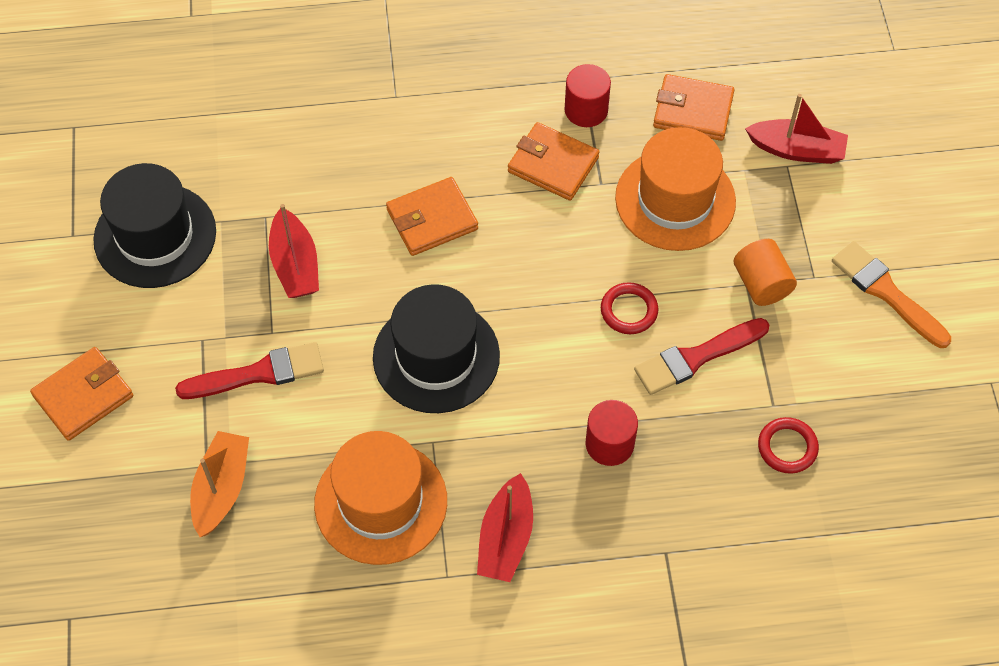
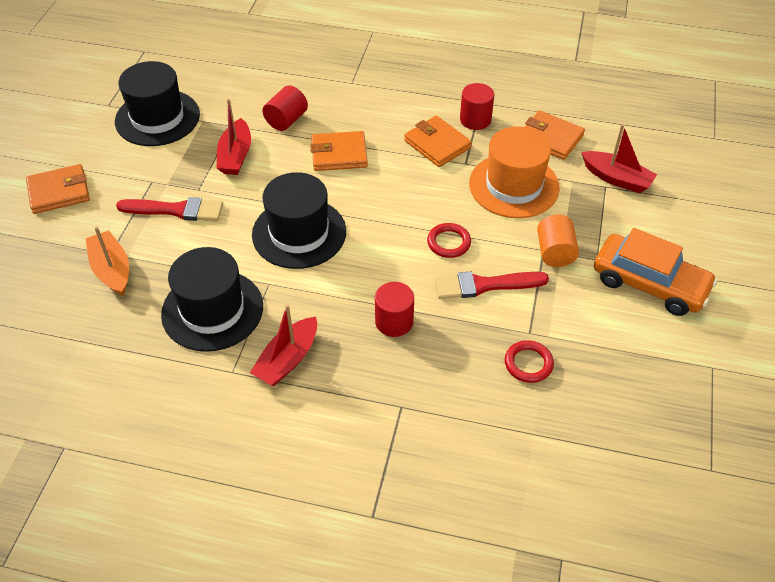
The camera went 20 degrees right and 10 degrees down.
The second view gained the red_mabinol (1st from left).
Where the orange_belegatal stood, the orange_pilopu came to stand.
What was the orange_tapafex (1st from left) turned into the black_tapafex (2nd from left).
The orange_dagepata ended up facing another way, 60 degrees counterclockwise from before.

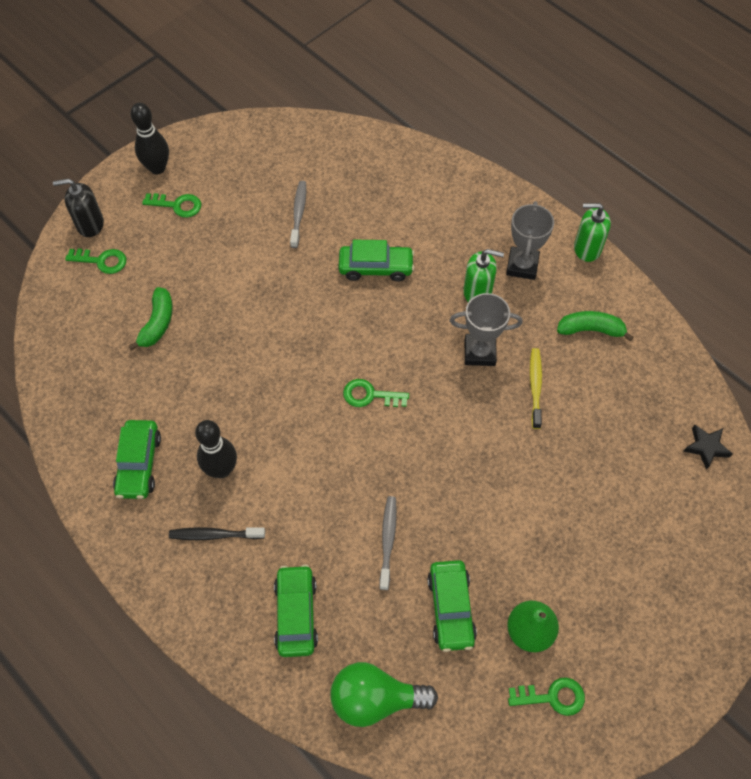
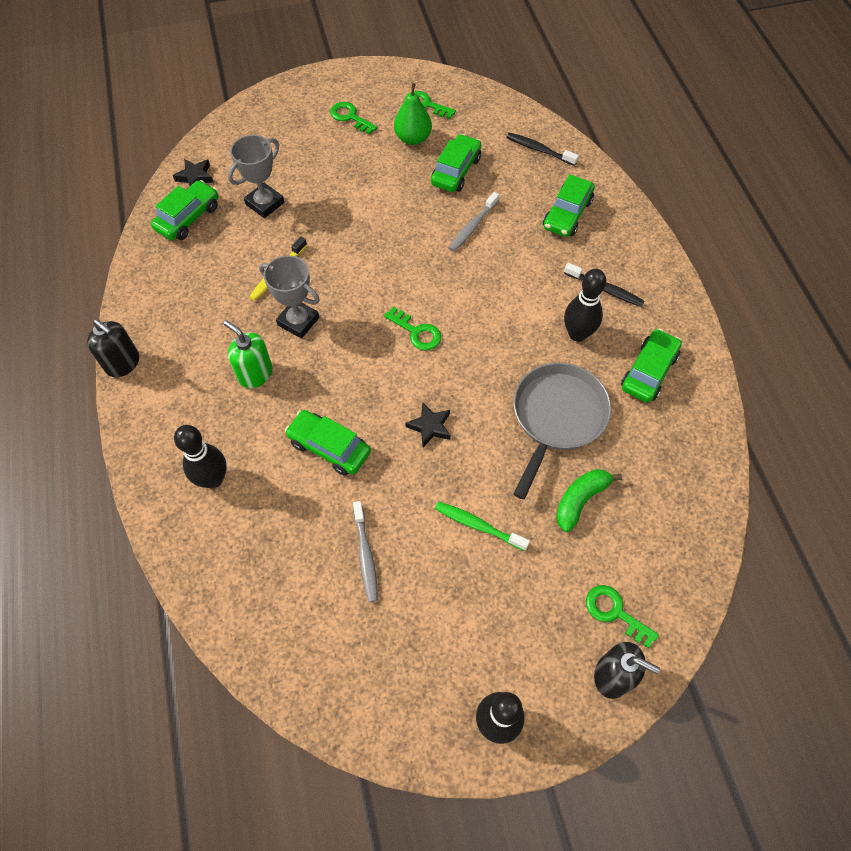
The camera went 150 degrees left and 0 degrees up.
The second view lost the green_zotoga (2nd from left).
The second view gained the green_pilopu (1st from left).
The second view gained the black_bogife (1st from left).
The second view gained the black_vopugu (2nd from left).
The second view gained the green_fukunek.
The second view gained the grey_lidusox.
The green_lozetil (2nd from left in the first image) ended up elsewhere.
The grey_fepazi (2nd from left in the first image) ended up elsewhere.
Where the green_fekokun stood, the black_fukunek (1st from left) came to stand.
What was the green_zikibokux (2nd from left) turned into the black_zikibokux (1st from left).
The grey_fukunek (1st from left) ended up facing another way, 45 degrees counterclockwise from before.

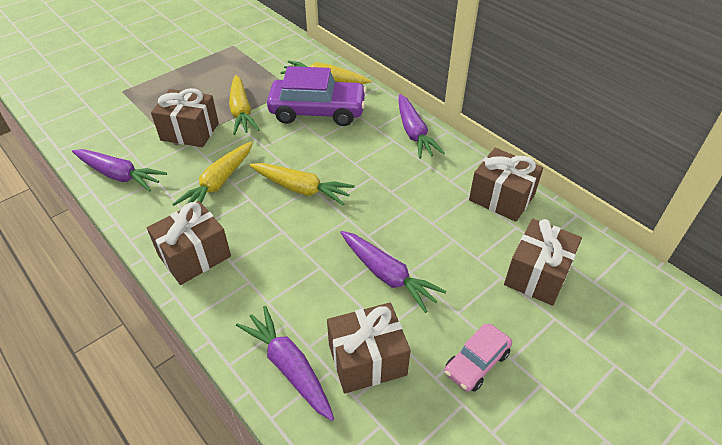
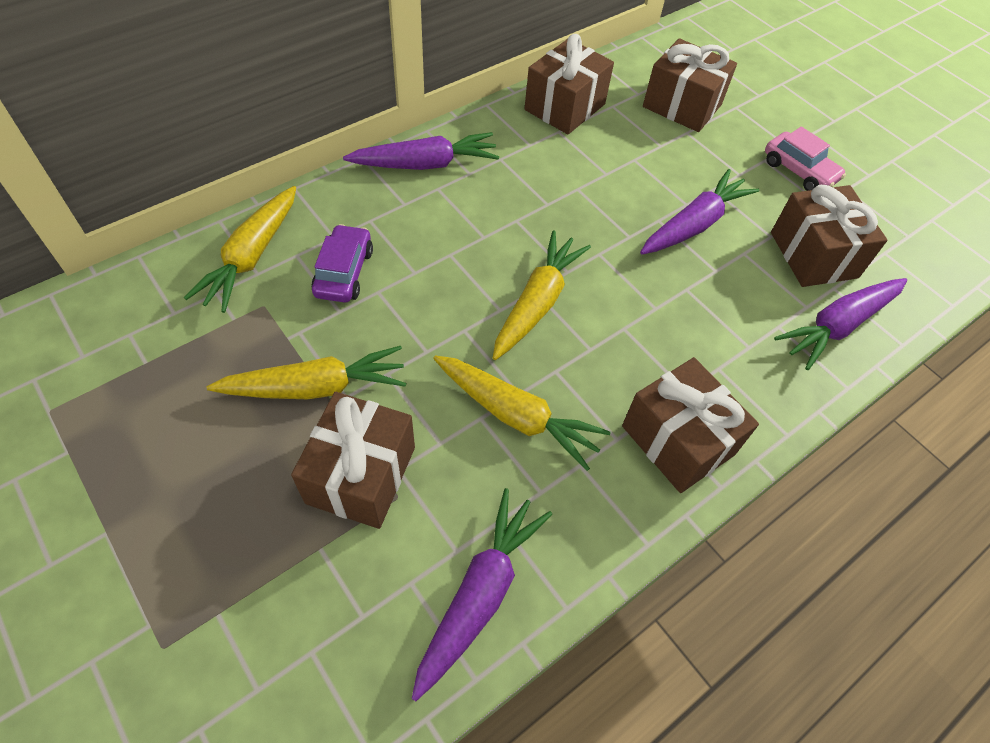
The camera went 90 degrees left and 10 degrees up.
The size of the purple_pilopu changed by a factor of 0.53.

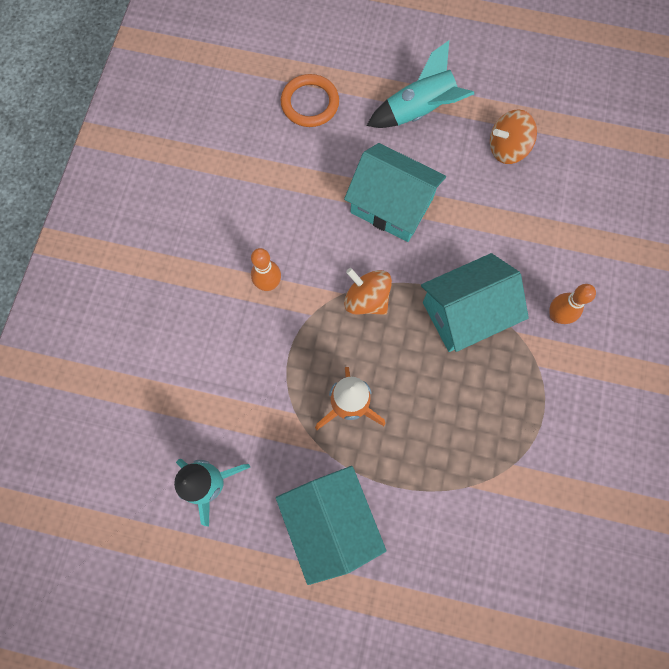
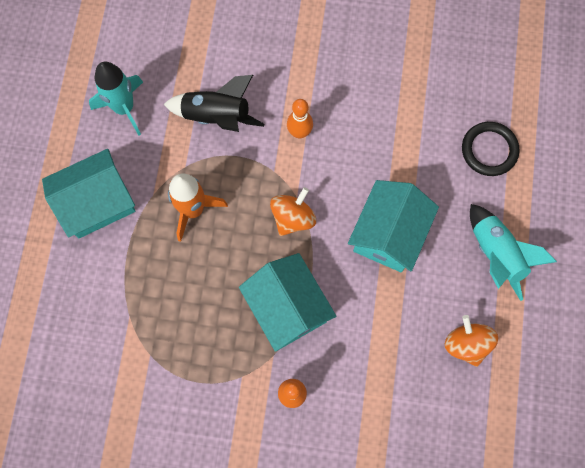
The camera went 85 degrees right and 0 degrees up.
The second view gained the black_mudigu.
What was the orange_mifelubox turned into the black_mifelubox.

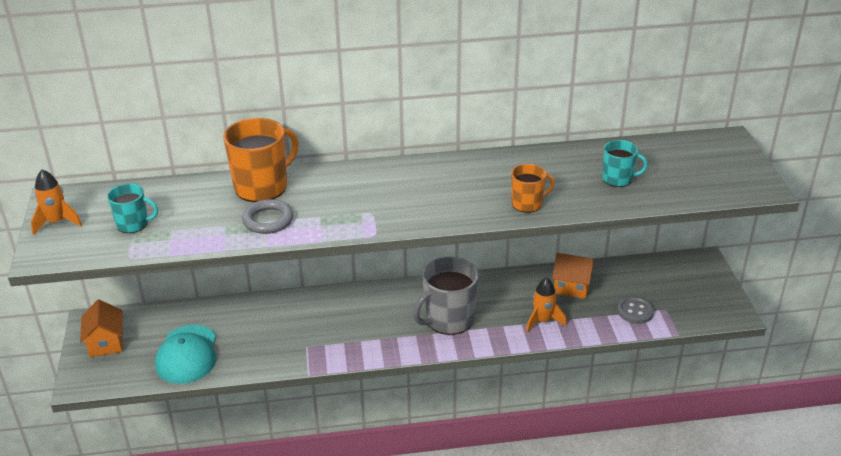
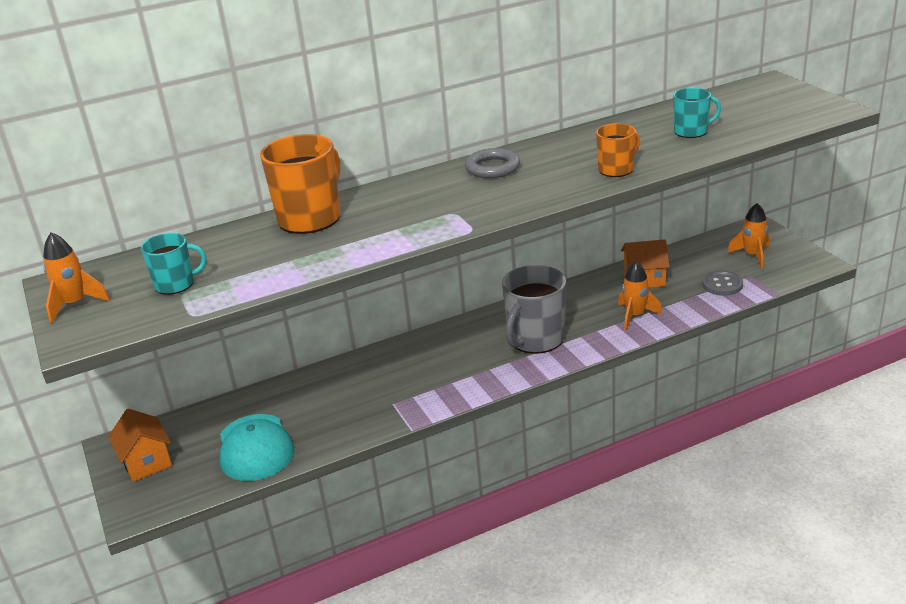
The camera went 15 degrees left and 5 degrees down.
The second view gained the orange_mudigu (3rd from left).
The grey_mifelubox ended up elsewhere.

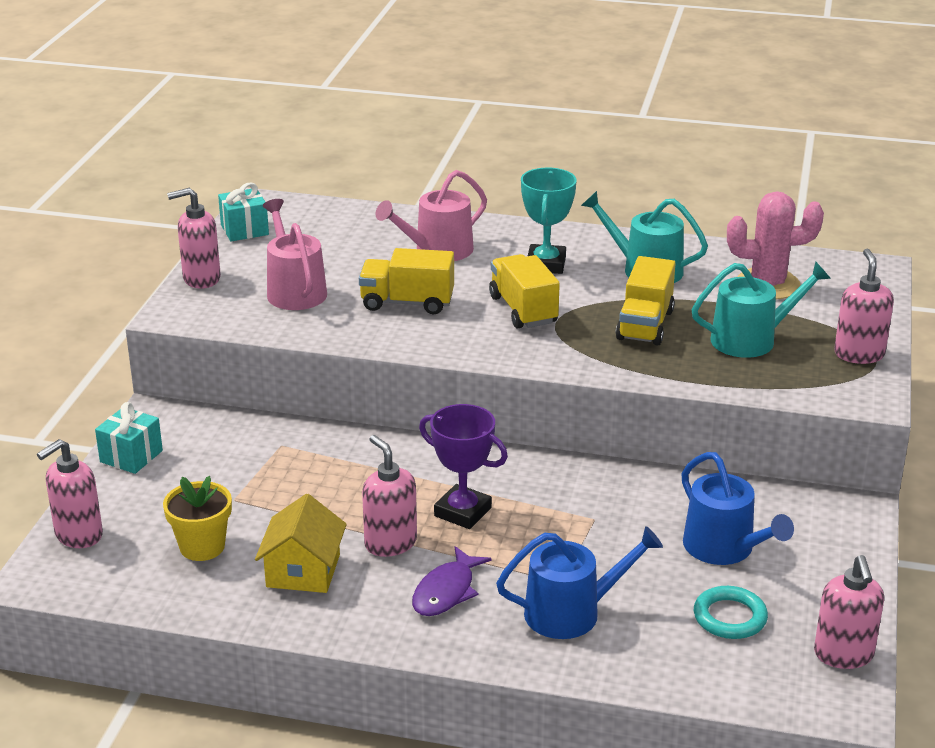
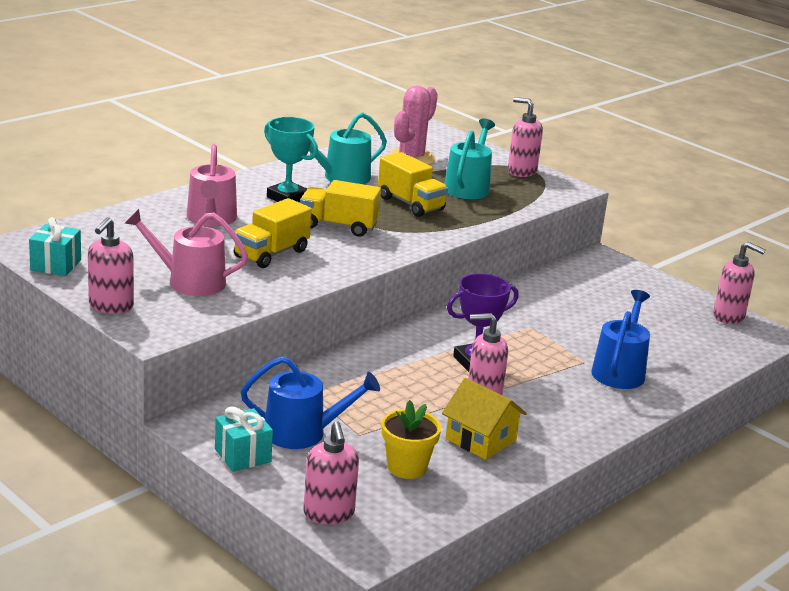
The camera went 60 degrees left and 5 degrees down.
The second view lost the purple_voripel.
The second view lost the turquoise_mifelubox.
The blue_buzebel (2nd from left in the first image) ended up elsewhere.

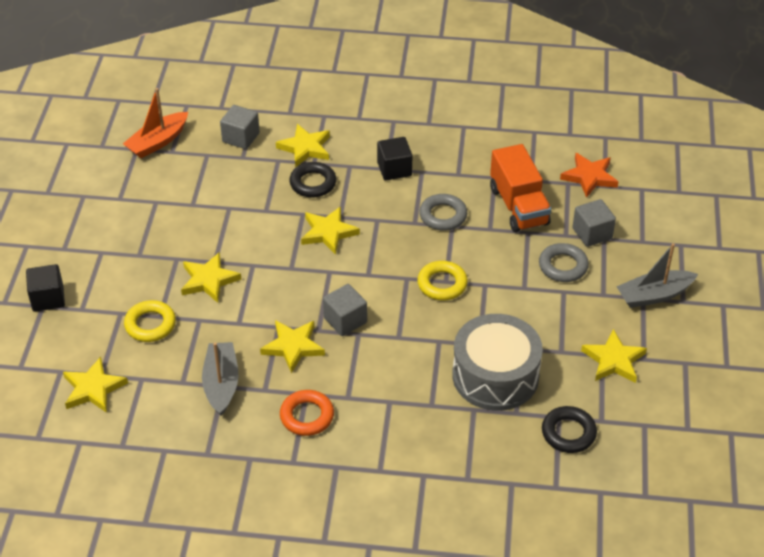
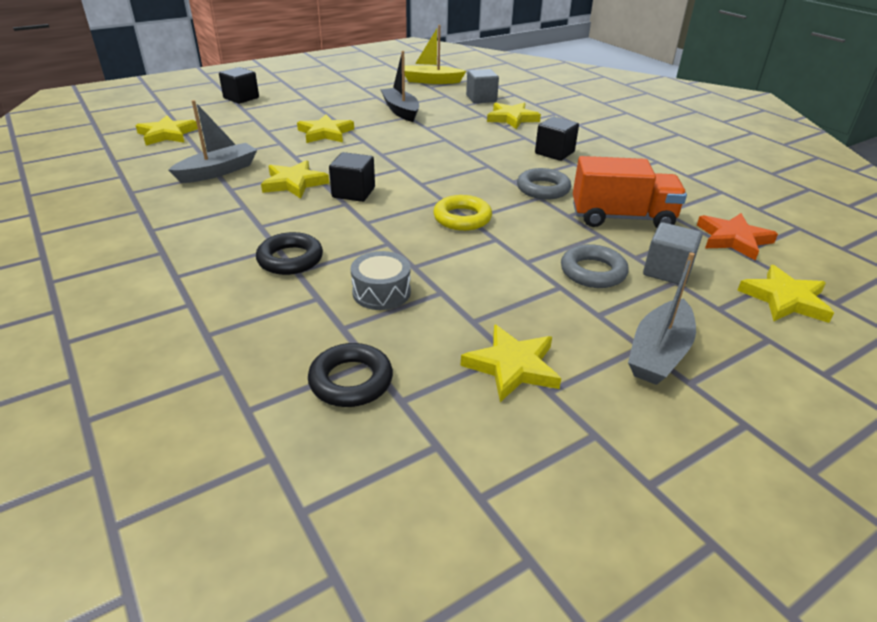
The camera went 50 degrees right and 10 degrees down.
The second view lost the yellow_mifelubox (1st from left).
The second view lost the orange_mifelubox.
The second view gained the black_dagepata.
The black_mifelubox (1st from left) ended up elsewhere.
The yellow_vopugu (5th from left in the first image) ended up elsewhere.
What was the orange_dagepata turned into the yellow_dagepata.
What was the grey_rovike (2nd from left) turned into the black_rovike (2nd from left).
The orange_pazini ended up facing another way, 120 degrees counterclockwise from before.
The grey_dagepata (2nd from left) ended up facing another way, 90 degrees counterclockwise from before.
The size of the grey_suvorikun changed by a factor of 0.51.

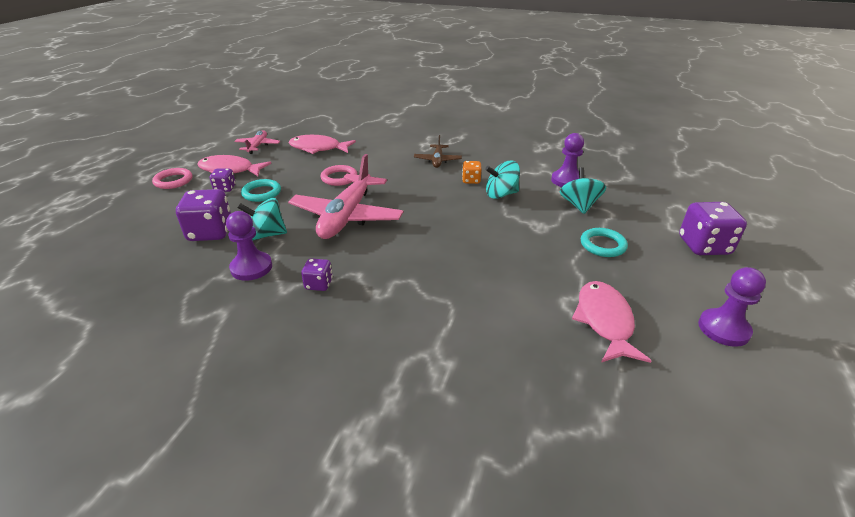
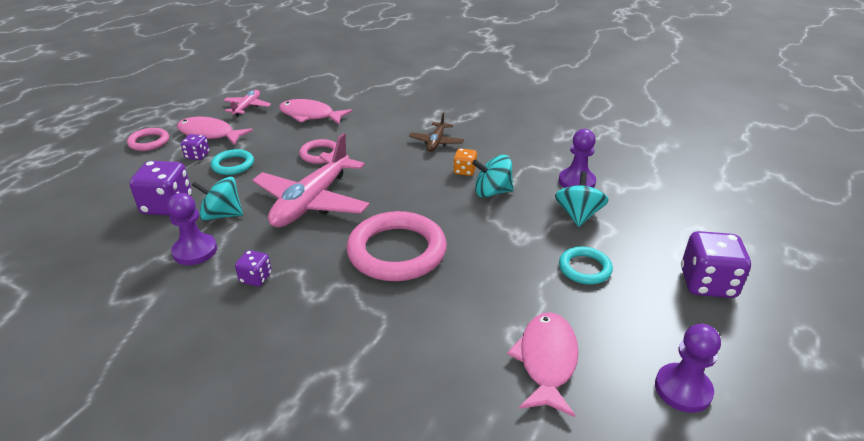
The camera went 10 degrees right and 0 degrees up.
The second view gained the pink_mifelubox (3rd from left).

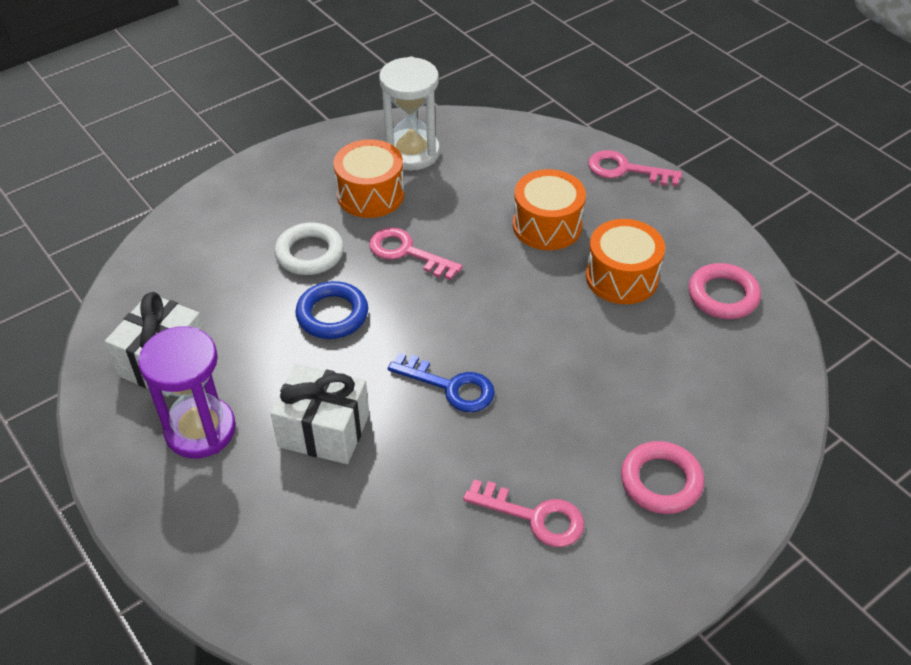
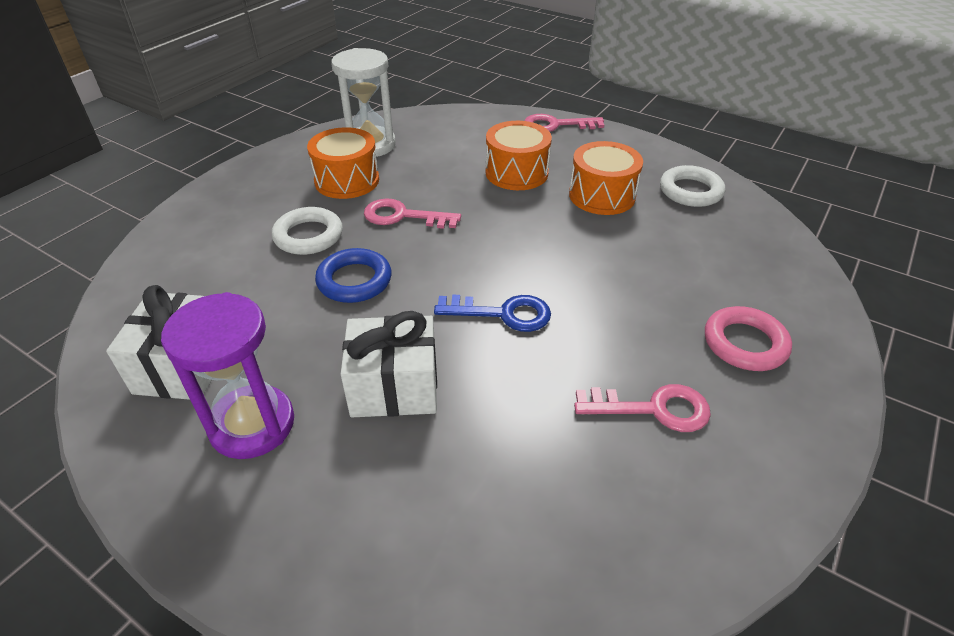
The camera went 20 degrees left and 5 degrees down.
What was the pink_mifelubox (2nd from left) turned into the white_mifelubox (2nd from left).

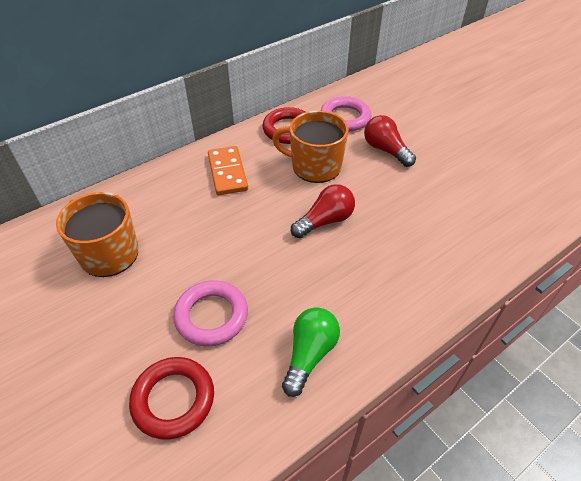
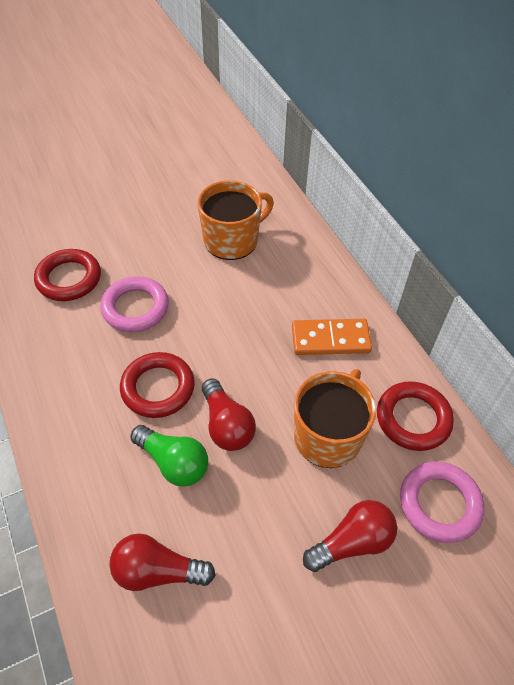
The camera went 100 degrees right and 5 degrees up.
The second view gained the red_fekokun (1st from left).
The second view gained the red_mifelubox (2nd from left).
The green_fekokun ended up elsewhere.

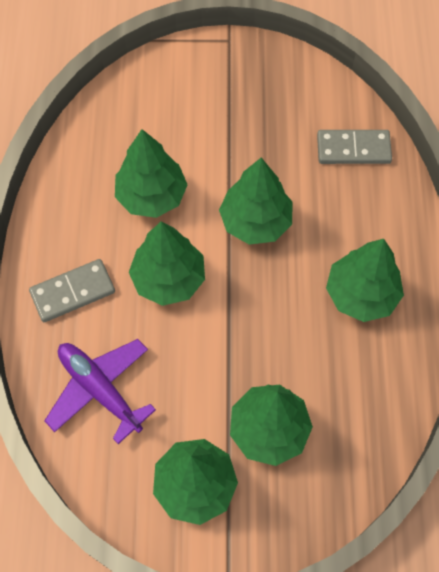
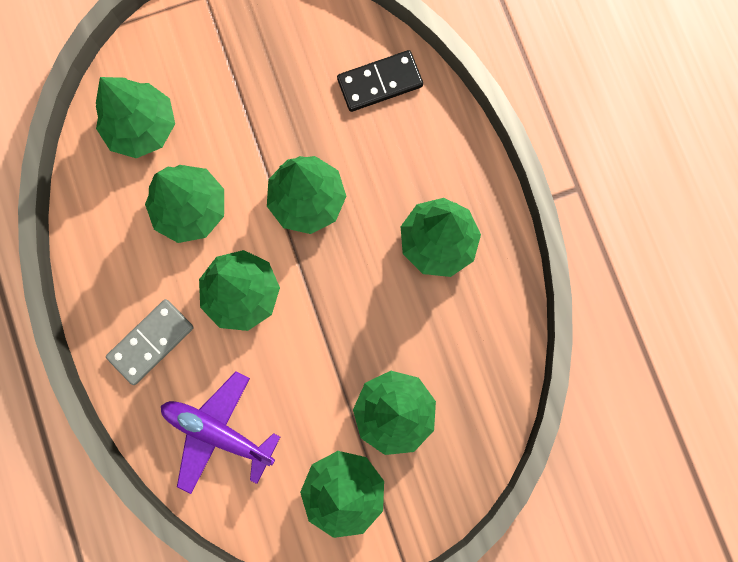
The camera went 20 degrees left and 15 degrees up.
The second view gained the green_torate (1st from left).
What was the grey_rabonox (2nd from left) turned into the black_rabonox.

